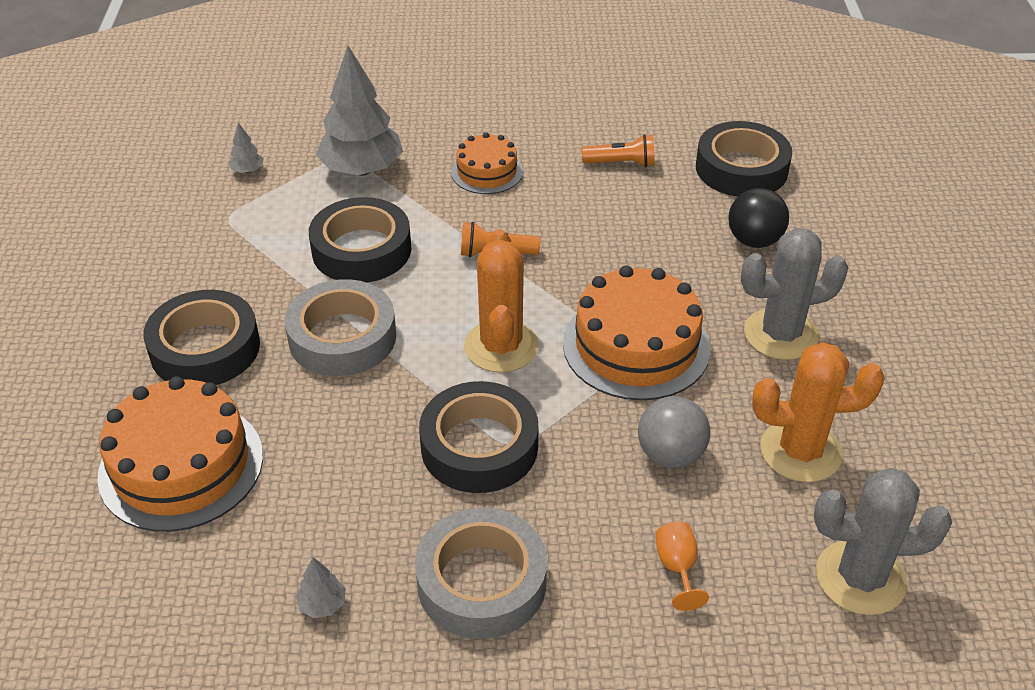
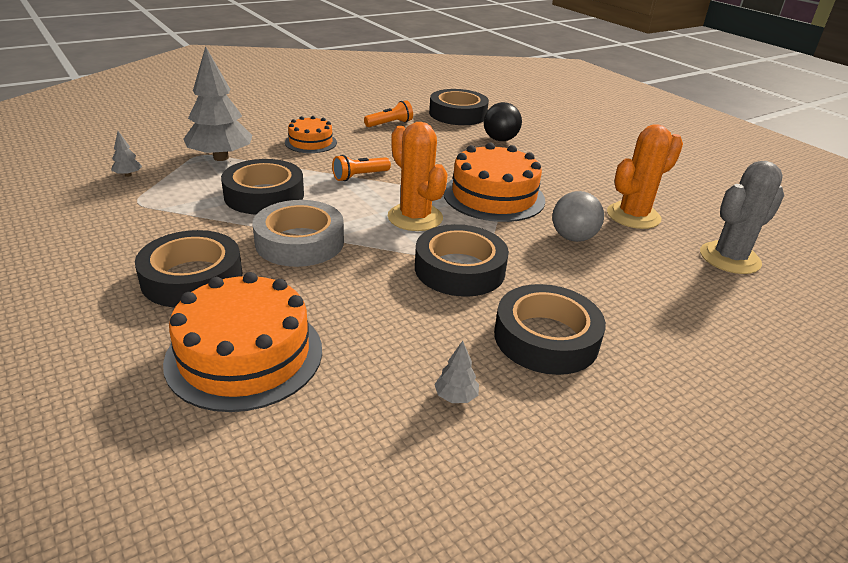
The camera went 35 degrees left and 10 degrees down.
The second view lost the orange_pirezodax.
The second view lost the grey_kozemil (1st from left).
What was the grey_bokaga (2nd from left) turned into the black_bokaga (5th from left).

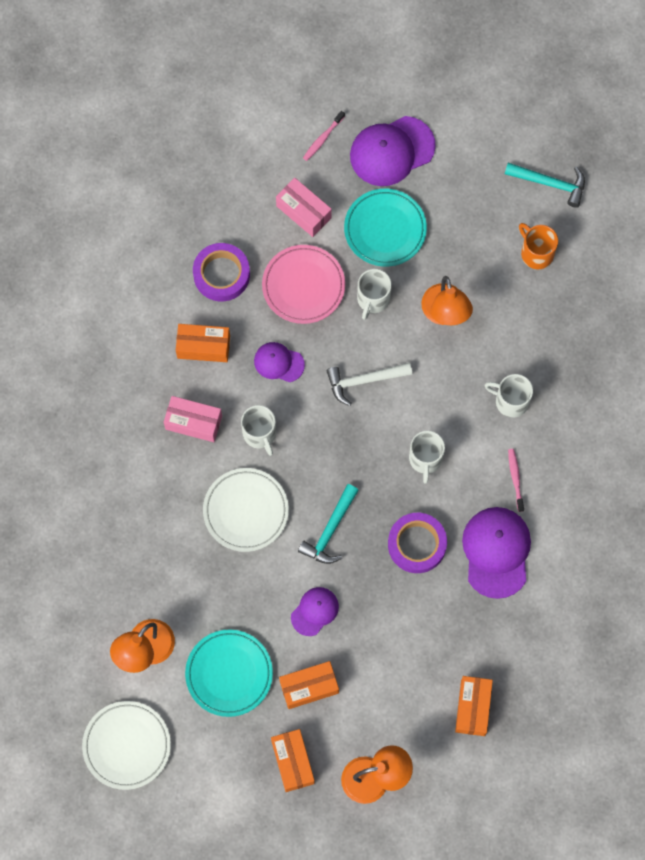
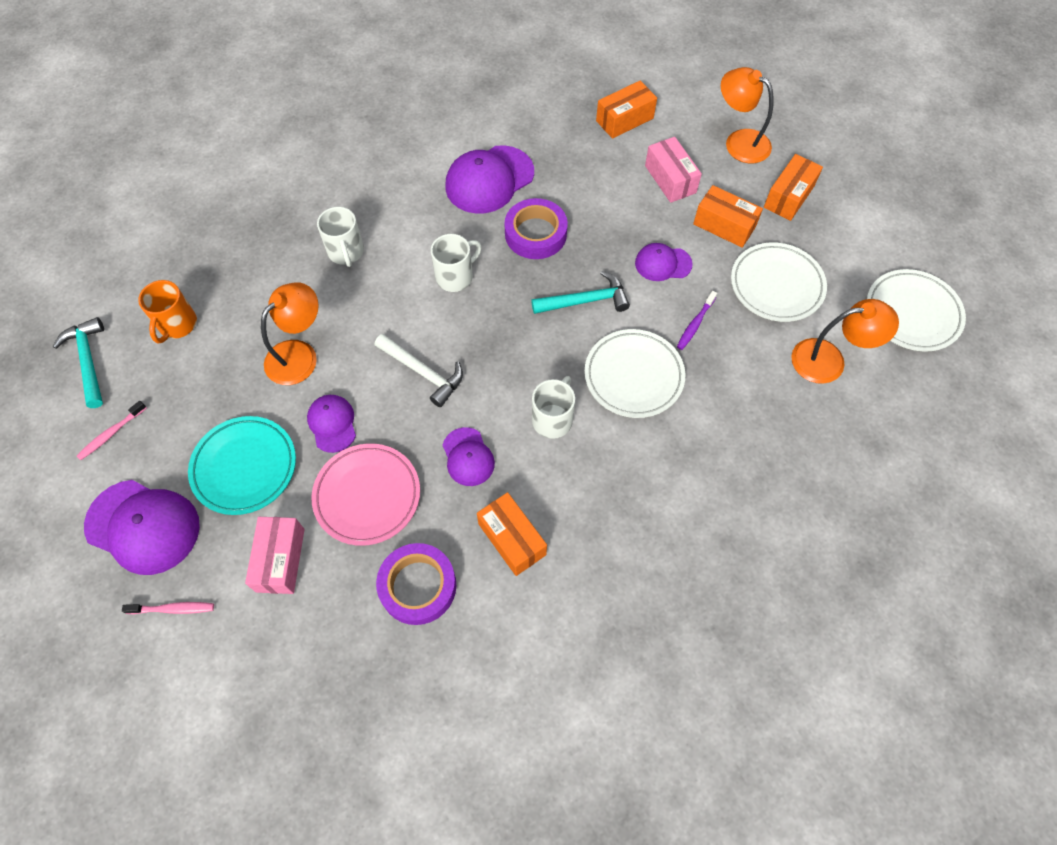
The camera went 130 degrees left and 10 degrees down.
The second view gained the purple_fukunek.
The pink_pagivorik (1st from left in the first image) ended up elsewhere.
The pink_fukunek (2nd from left in the first image) ended up elsewhere.
Where the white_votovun (2nd from left) stood, the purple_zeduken (2nd from left) came to stand.
What was the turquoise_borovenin (1st from left) turned into the white_borovenin (2nd from left).

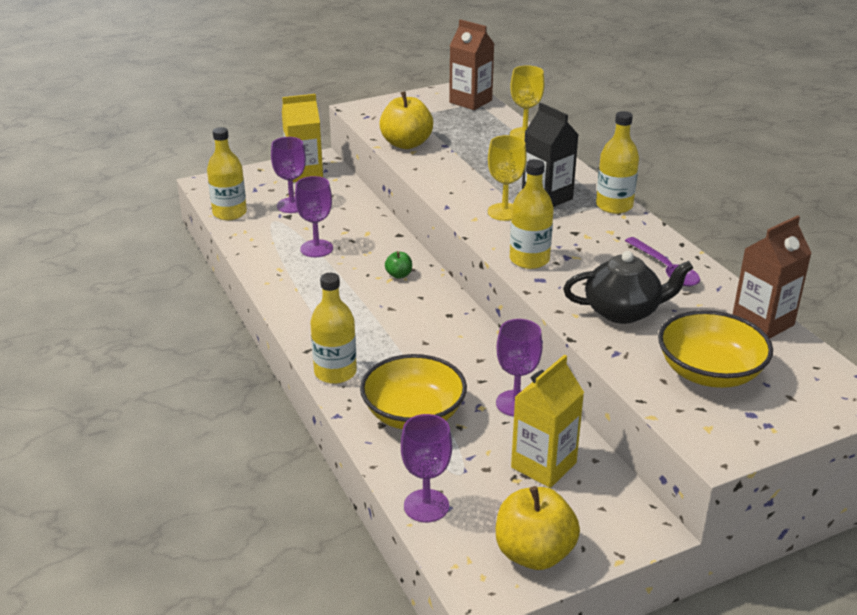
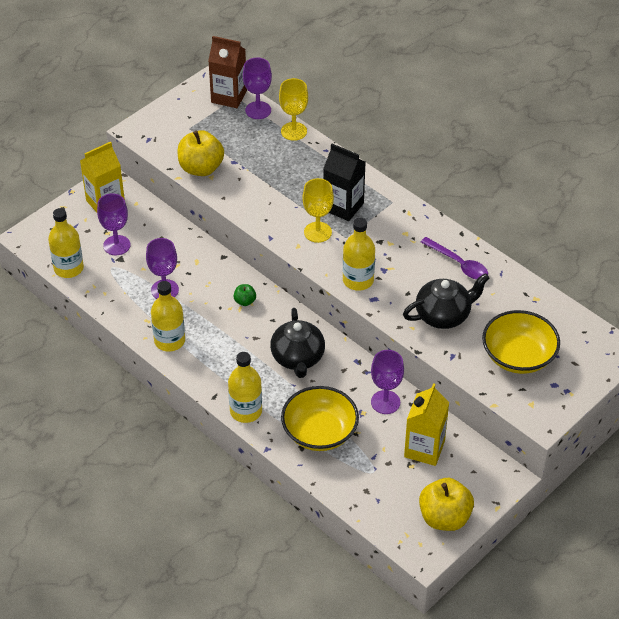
The camera went 20 degrees left and 15 degrees up.
The second view lost the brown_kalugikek (2nd from left).
The second view gained the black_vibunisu (1st from left).
The purple_pirezodax (3rd from left) ended up elsewhere.
The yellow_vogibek (4th from left in the first image) ended up elsewhere.

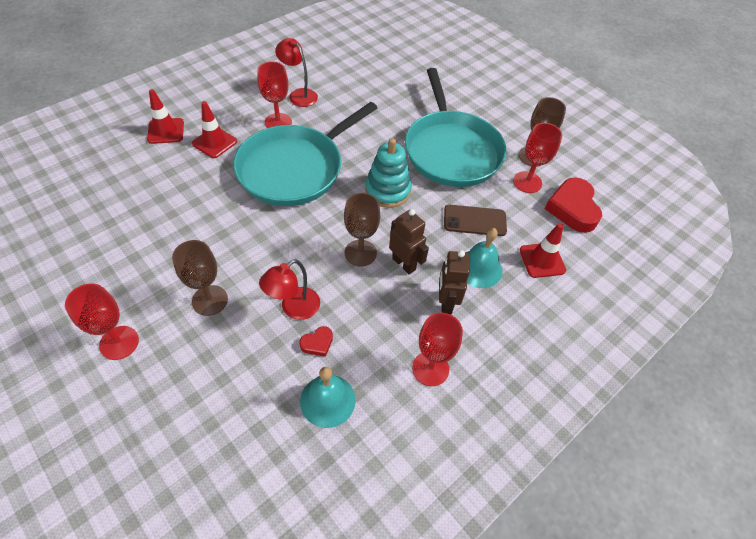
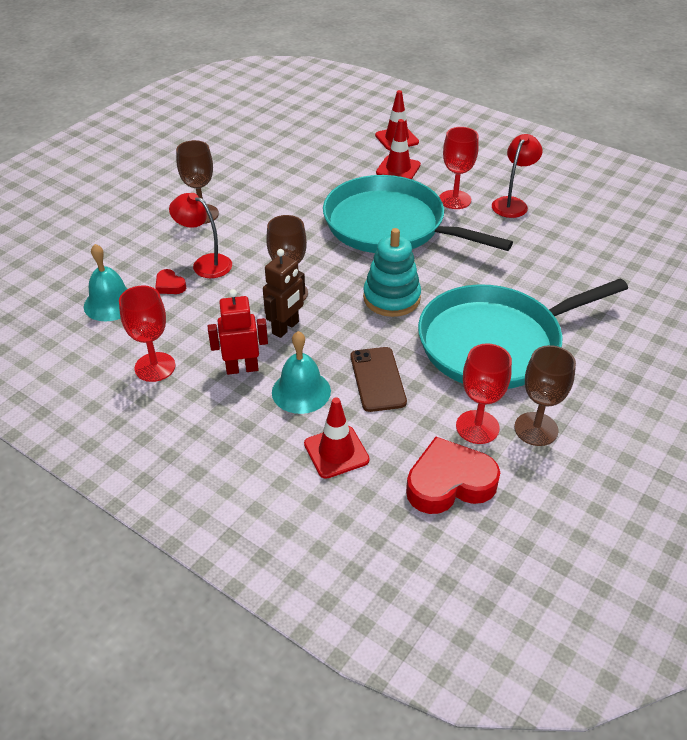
The camera went 80 degrees right and 10 degrees down.
The second view lost the red_pirezodax (1st from left).
What was the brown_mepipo (2nd from left) turned into the red_mepipo.

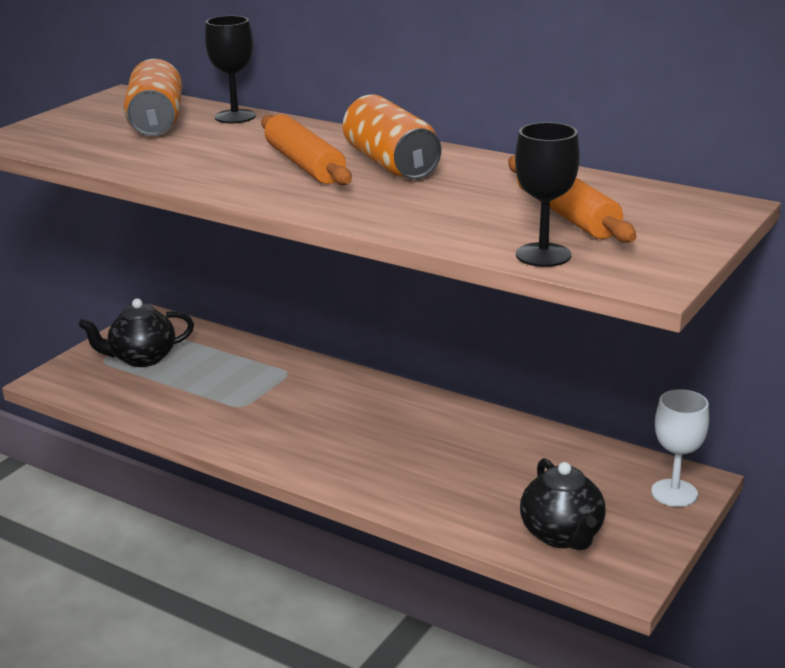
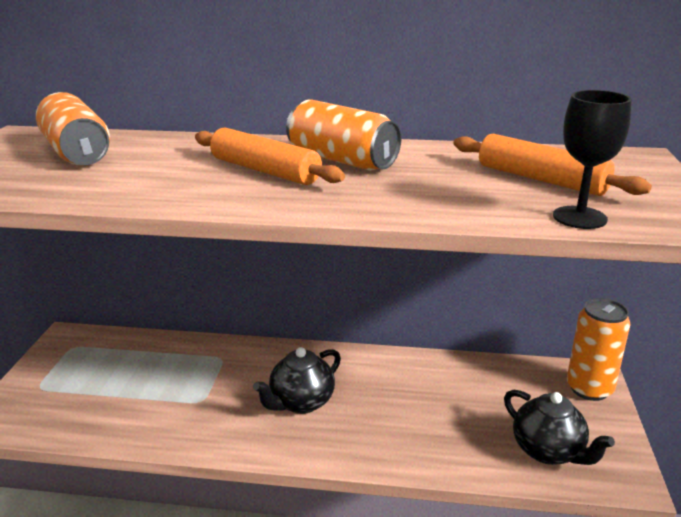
The camera went 25 degrees left and 0 degrees up.
The second view lost the black_pirezodax (1st from left).
The black_vibunisu (1st from left) ended up elsewhere.
Where the white_pirezodax stood, the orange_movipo (3rd from left) came to stand.

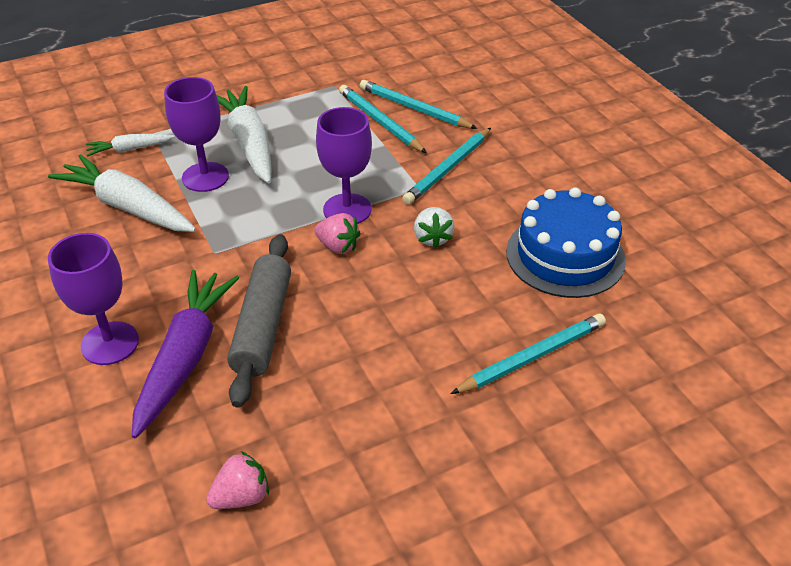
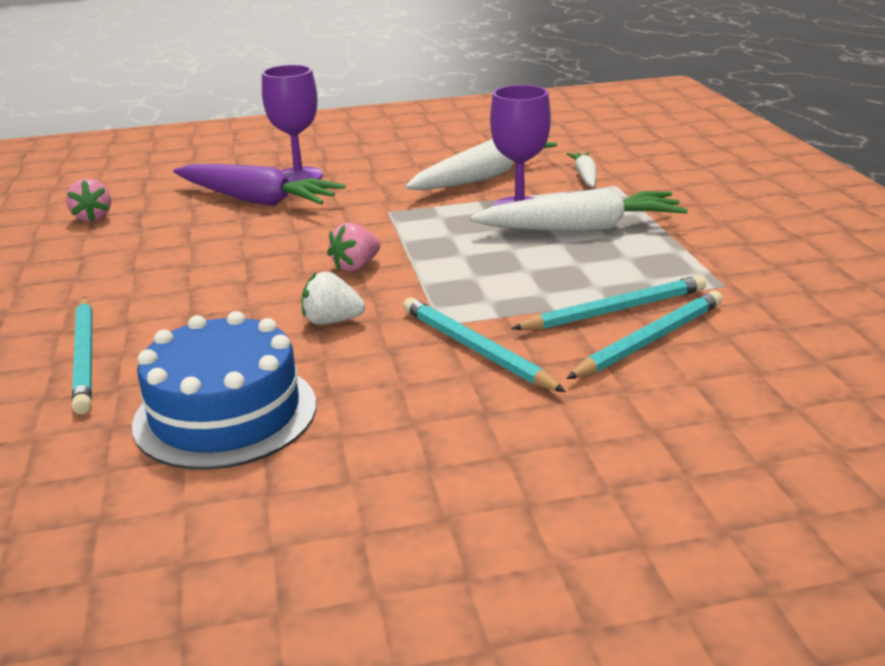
The camera went 105 degrees right and 15 degrees down.
The second view lost the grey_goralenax.
The second view lost the purple_pirezodax (3rd from left).

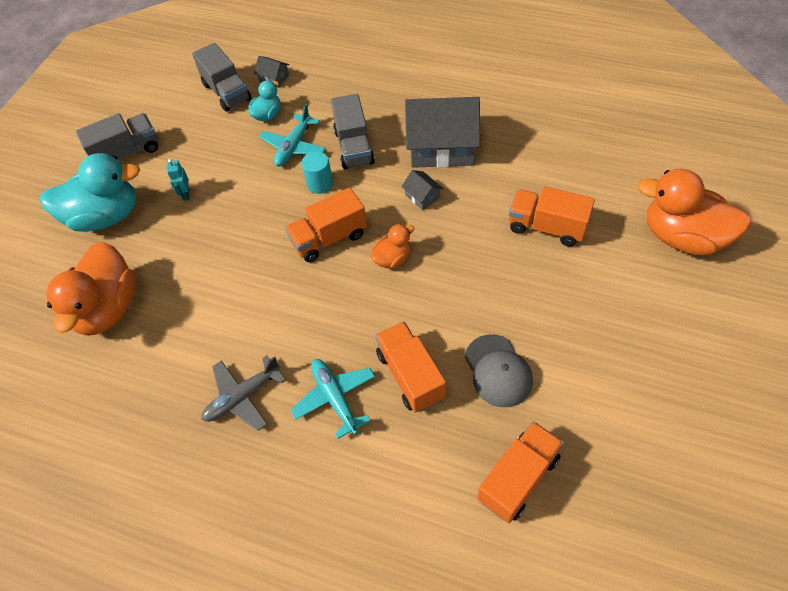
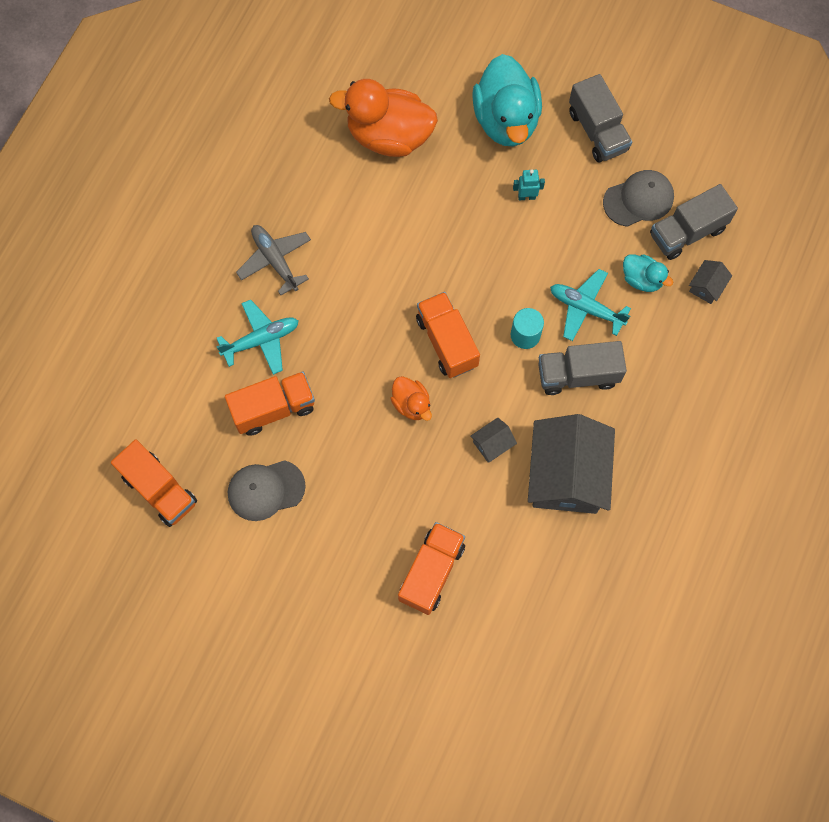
The camera went 90 degrees right and 15 degrees up.
The second view lost the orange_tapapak (3rd from left).
The second view gained the grey_zeduken (2nd from left).

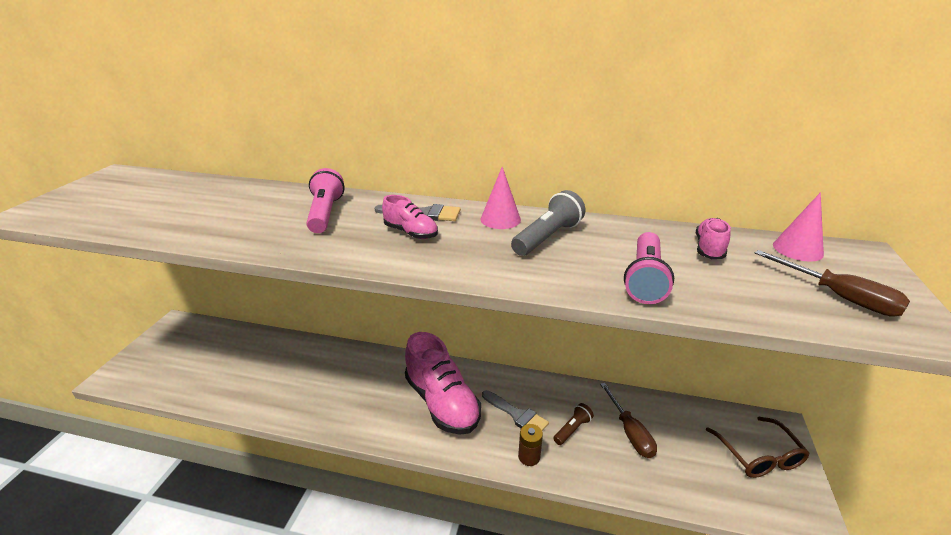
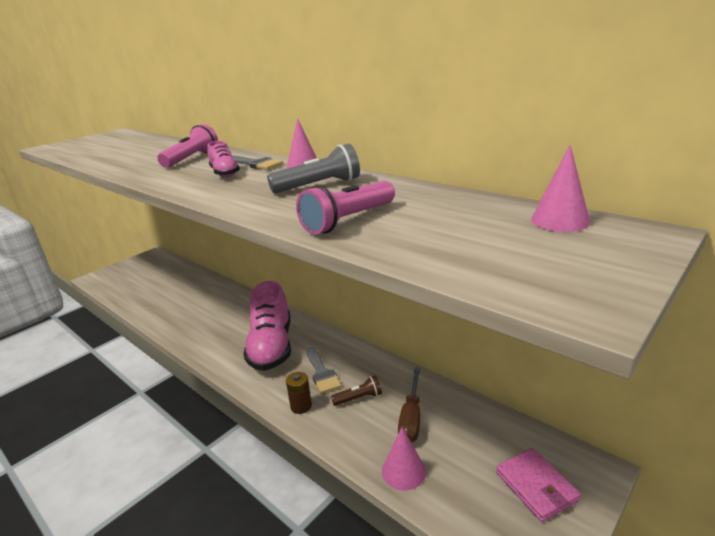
The camera went 30 degrees right and 5 degrees down.
The second view lost the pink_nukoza (3rd from left).
The second view lost the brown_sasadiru (2nd from left).
The second view gained the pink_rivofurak (2nd from left).
Where the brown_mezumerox stood, the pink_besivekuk came to stand.

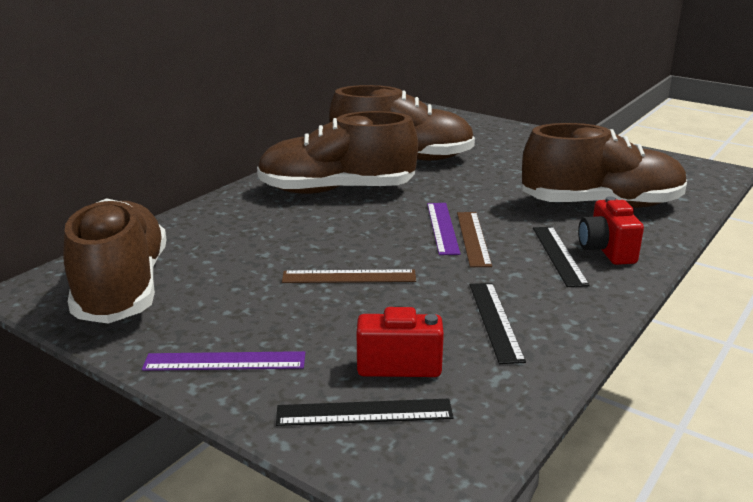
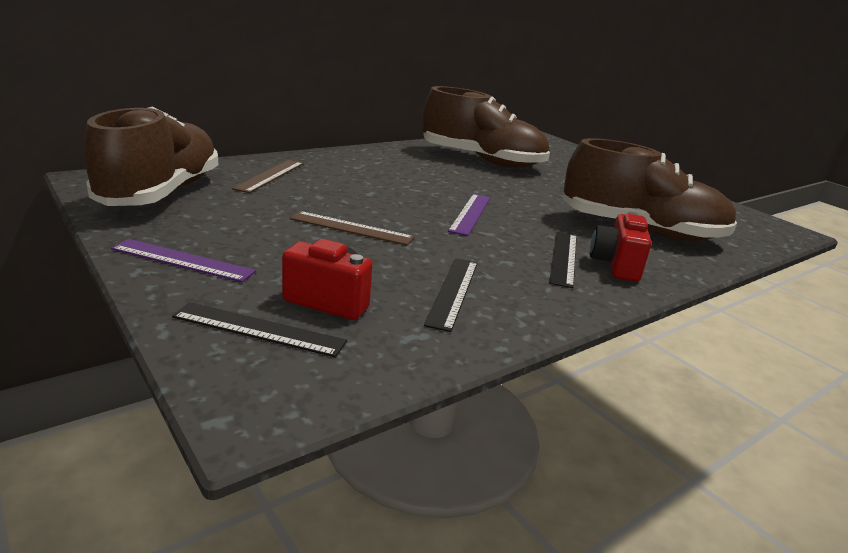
The camera went 15 degrees right and 0 degrees up.
The second view lost the brown_nukoza (2nd from left).
The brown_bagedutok (2nd from left in the first image) ended up elsewhere.

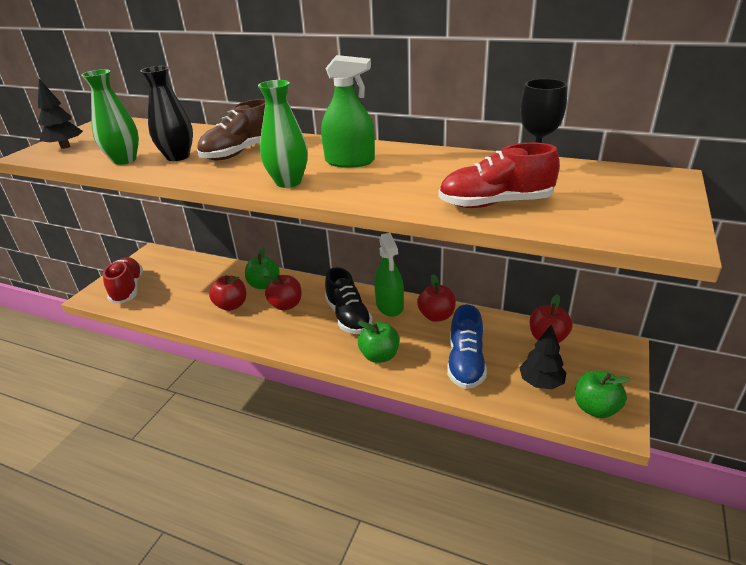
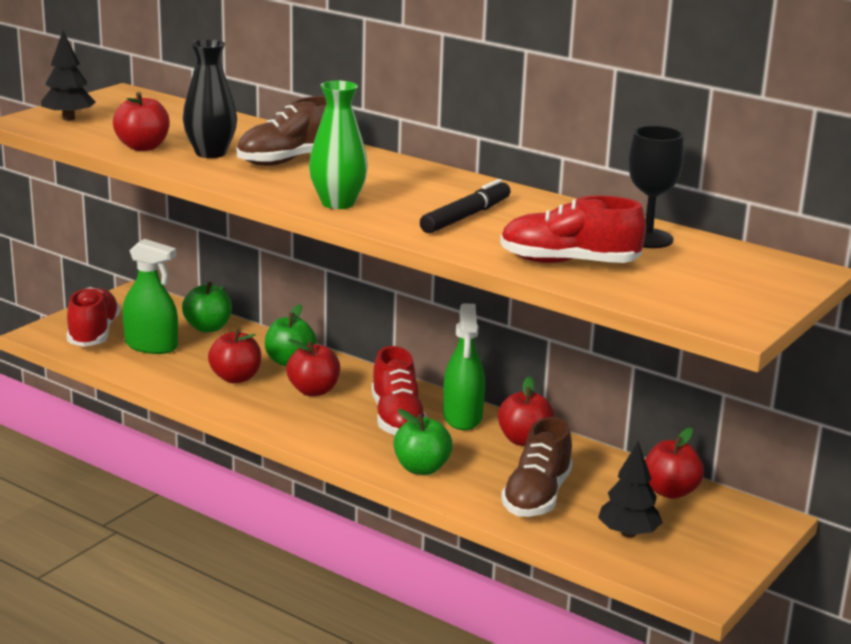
The camera went 10 degrees right and 10 degrees down.
The second view gained the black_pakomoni.
The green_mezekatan (1st from left) ended up elsewhere.
The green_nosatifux (3rd from left in the first image) ended up elsewhere.
Where the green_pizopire (1st from left) stood, the red_nosatifux (1st from left) came to stand.
What was the black_nukoza turned into the red_nukoza (2nd from left).
What was the blue_nukoza turned into the brown_nukoza (2nd from left).

